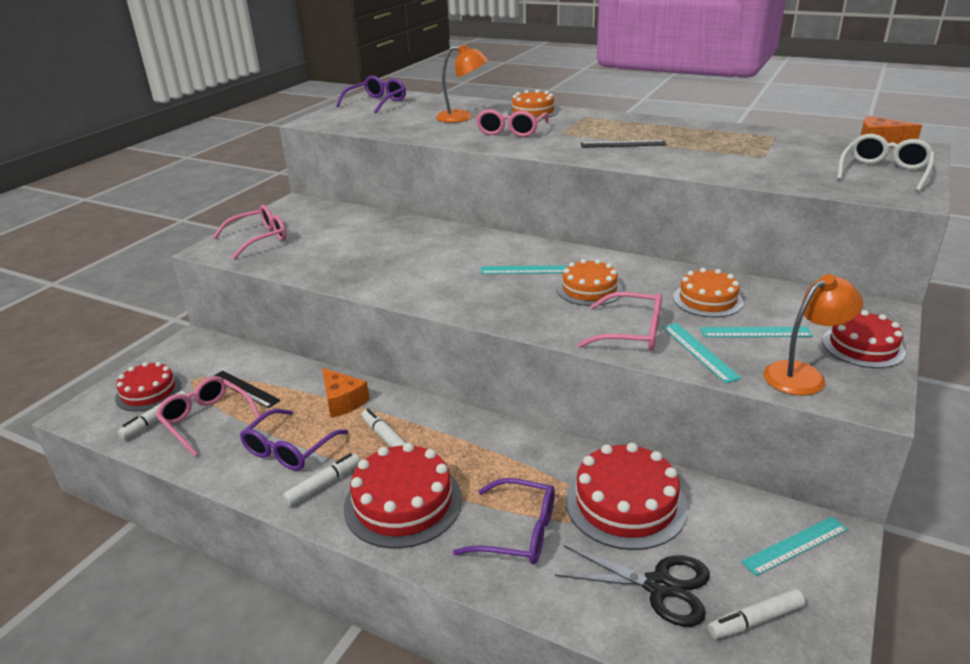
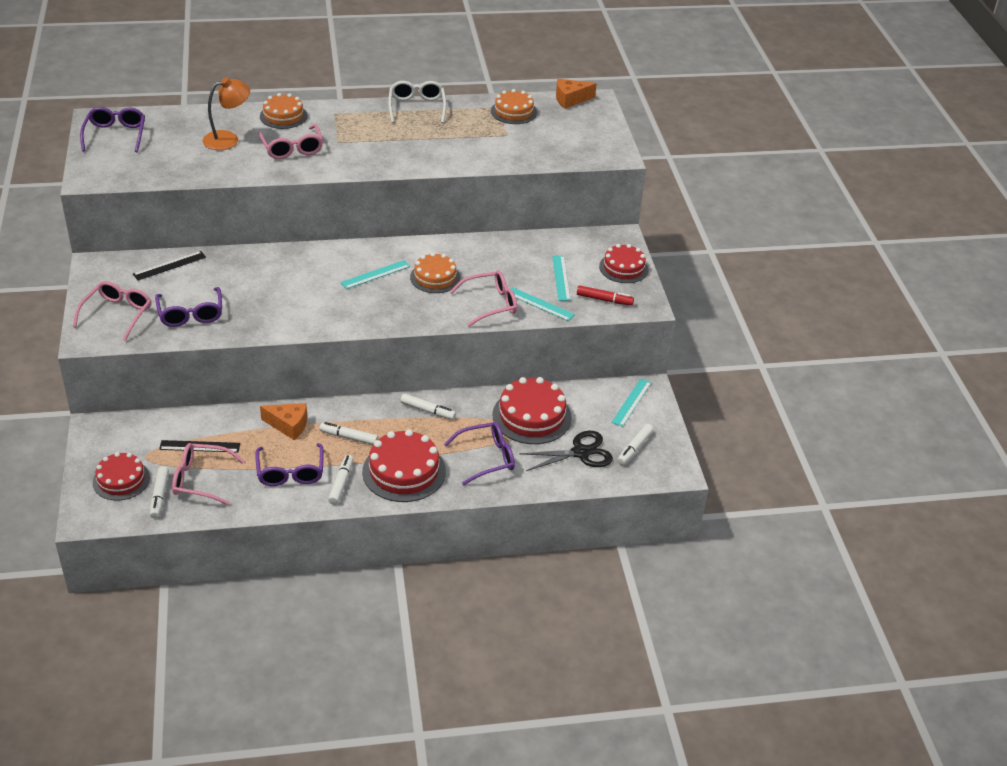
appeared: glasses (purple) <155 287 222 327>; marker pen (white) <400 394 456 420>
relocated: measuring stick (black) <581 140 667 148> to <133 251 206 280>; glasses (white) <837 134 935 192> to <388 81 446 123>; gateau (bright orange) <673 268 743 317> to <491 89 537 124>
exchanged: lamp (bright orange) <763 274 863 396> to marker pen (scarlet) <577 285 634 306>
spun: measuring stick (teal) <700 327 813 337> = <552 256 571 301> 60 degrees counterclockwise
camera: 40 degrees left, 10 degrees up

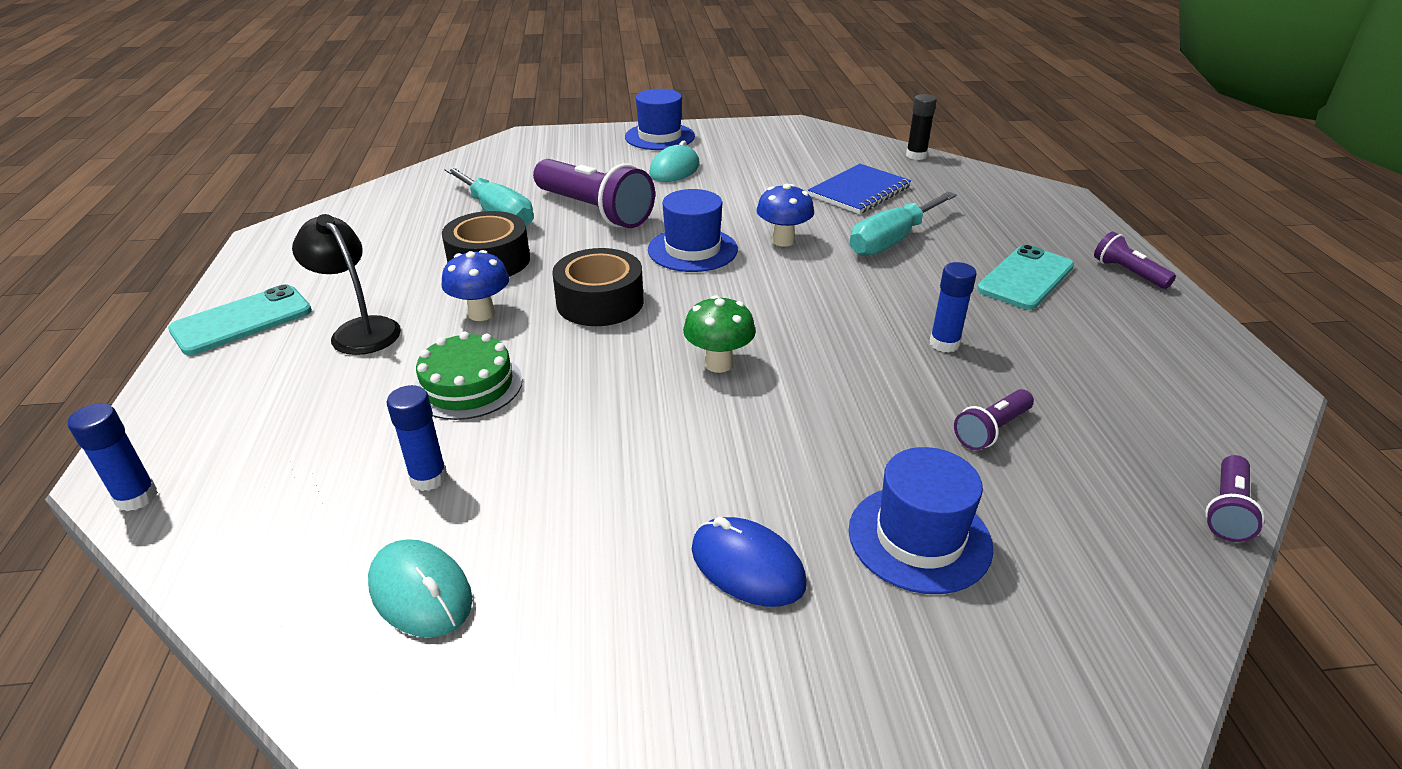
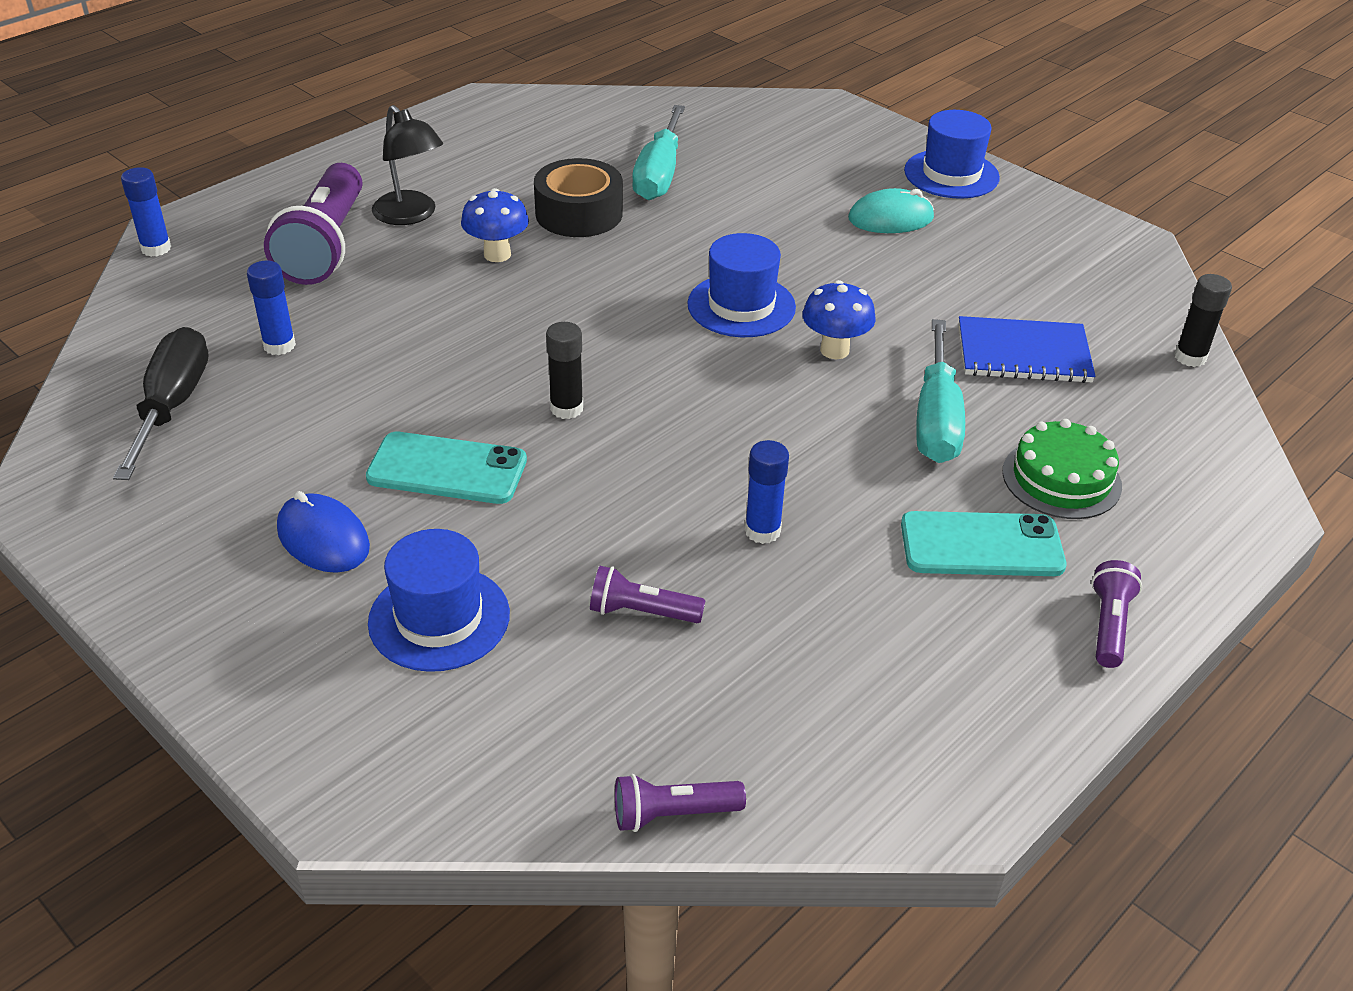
missing: tape (black) <552 248 644 326>
relocated: torch (purple) <533 159 655 228> to <264 163 362 285>; smartphone (teal) <168 284 312 355> to <366 432 527 504>; gateau (emerald) <414 331 522 420> to <1002 419 1122 519>
exchanged: mouse (teal) <368 539 473 638> to hand screwdriver (black) <113 327 208 480>; mushroom (emerald) <683 295 756 373> to stick of glue (black) <546 322 583 419>
spun: mouse (royal blue) <692 517 806 607> = <277 491 370 573> 45 degrees counterclockwise; lamp (black) <292 214 401 355> = <372 105 443 225> 135 degrees clockwise; hand screwdriver (teal) <850 191 957 256> = <916 319 965 463> 90 degrees counterclockwise
camera: 50 degrees right, 5 degrees up

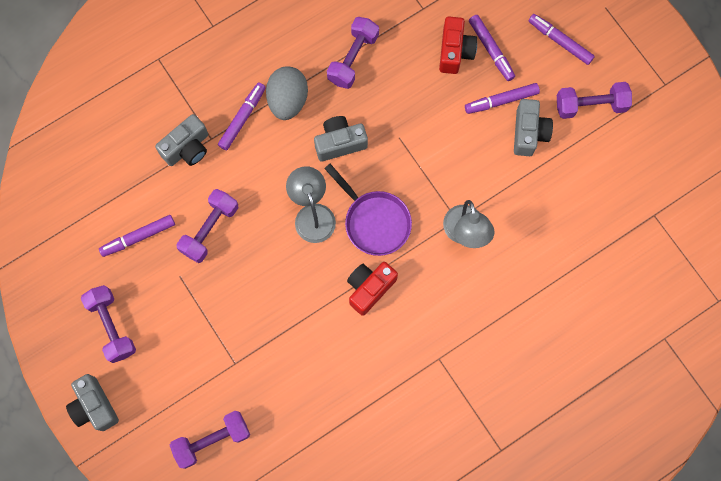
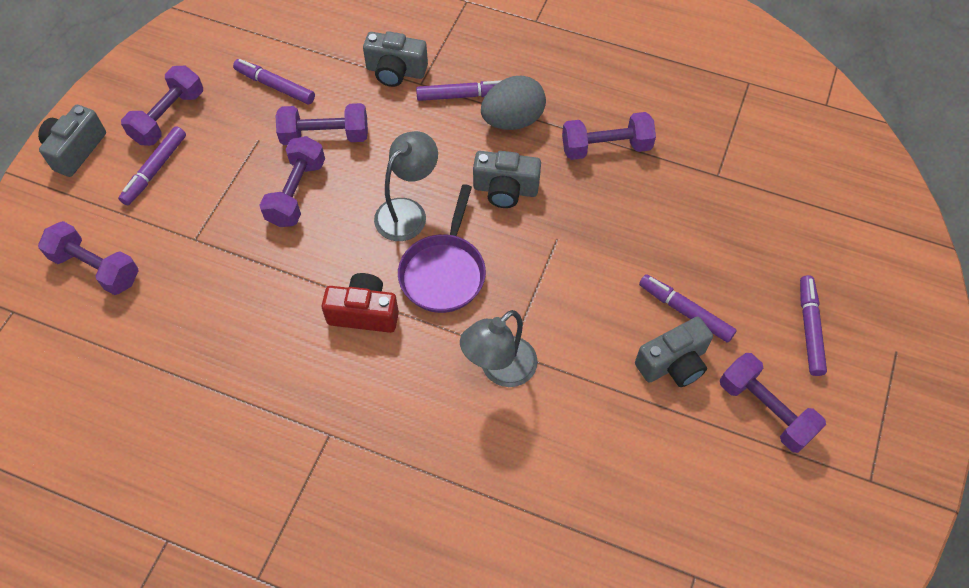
missing: photo camera (scarlet) <439 16 477 74>
appeared: dumbbell (purple) <259 136 325 227>
relocated: marker pen (purple) <469 15 515 81> to <118 126 186 205>
spun: photo camera (grey) <314 116 368 161> = <473 151 541 208> 150 degrees clockwise
camera: 55 degrees right, 15 degrees down

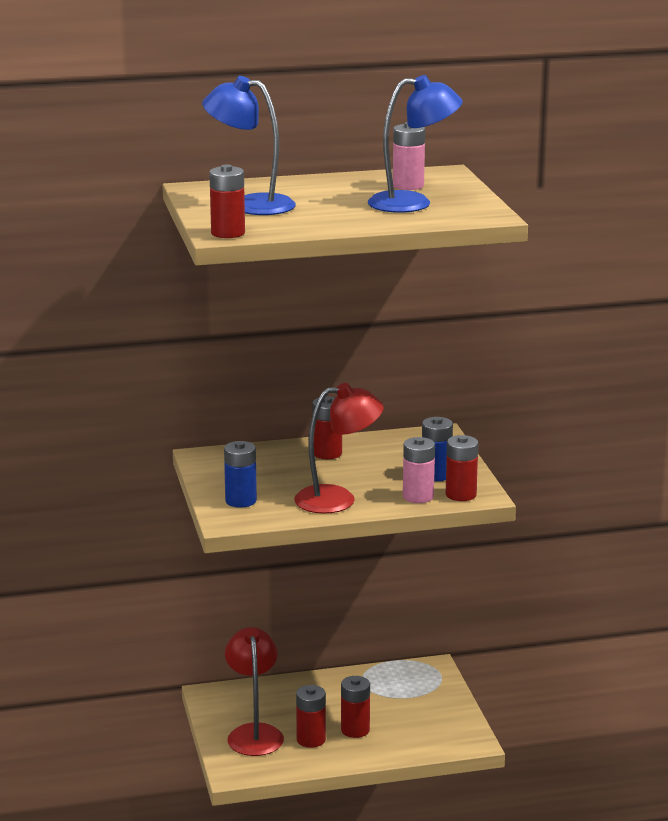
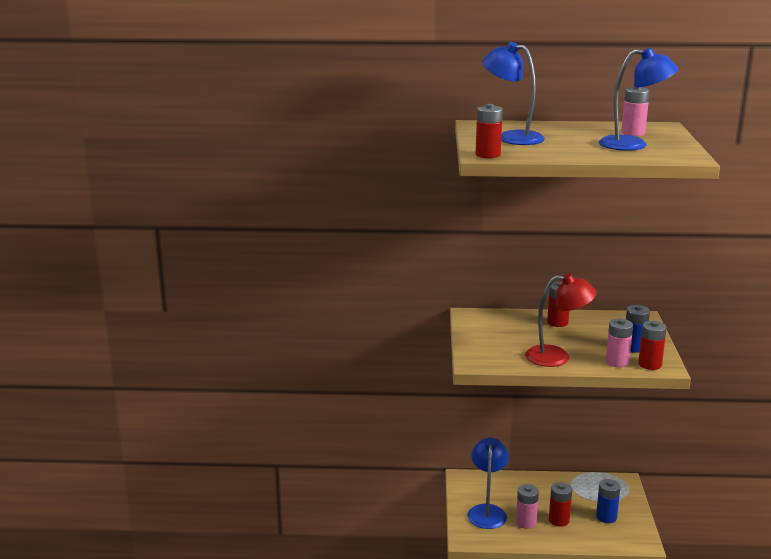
relocated: AA battery (royal blue) <224 441 257 508> to <596 479 621 523>
colour: lamp (scarlet) <225 627 284 756> to lamp (royal blue) <467 438 509 529>; AA battery (scarlet) <296 685 326 748> to AA battery (rose-pink) <516 484 539 529>
camera: 15 degrees right, 0 degrees up

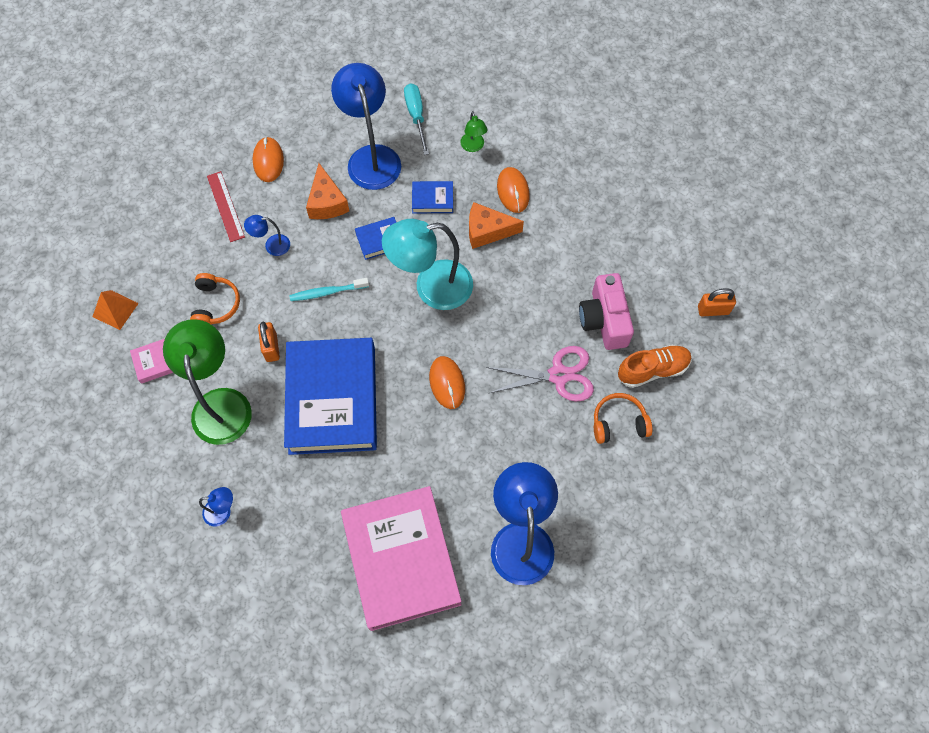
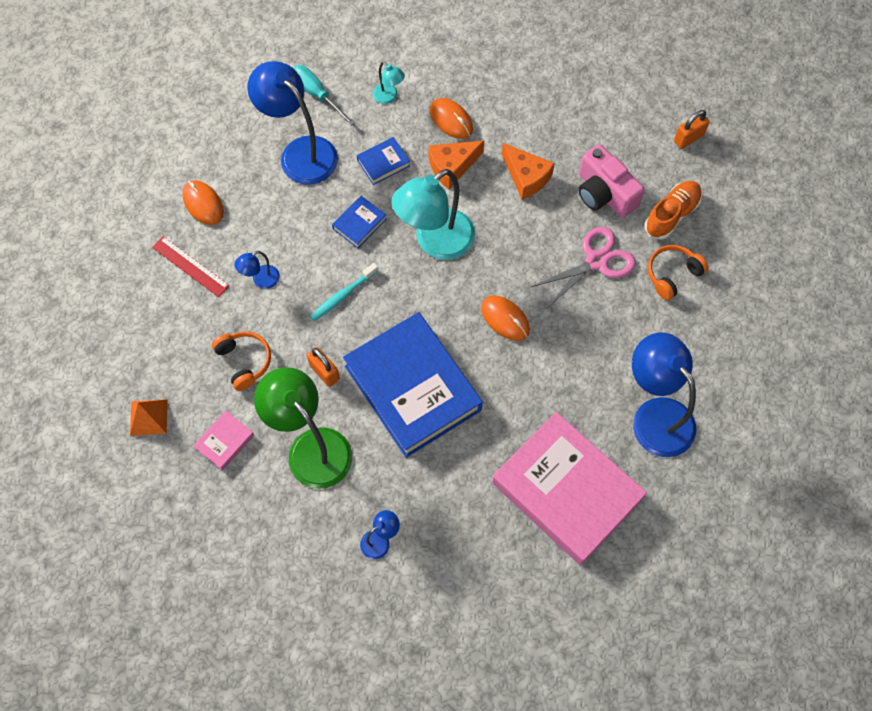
relocated: cheese (bright orange) <306 163 349 219> to <502 143 555 200>
colour: lamp (emerald) <460 111 488 152> to lamp (teal) <373 62 405 104>
camera: 30 degrees left, 0 degrees up

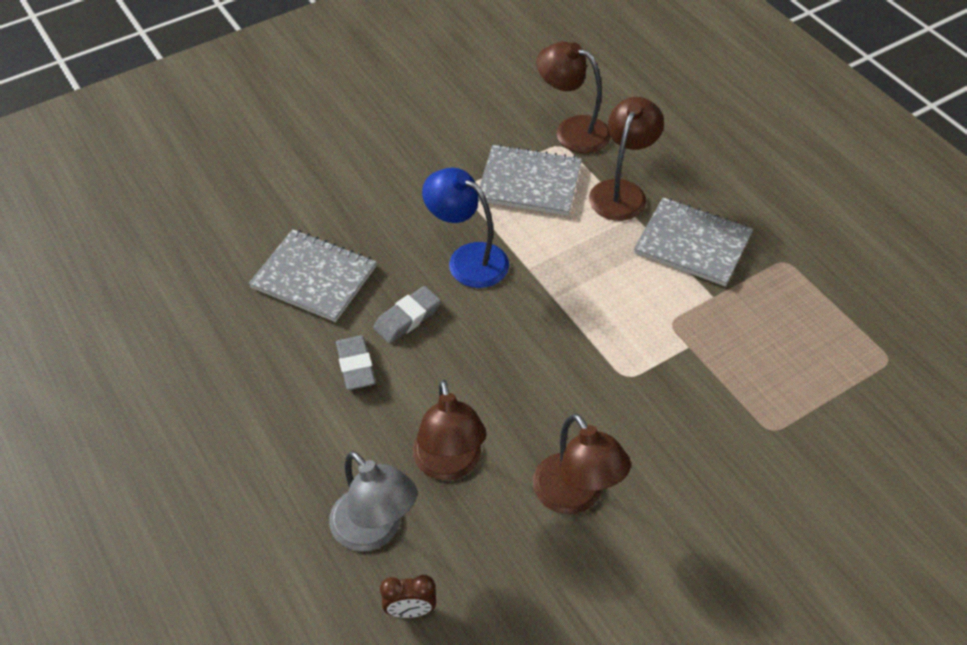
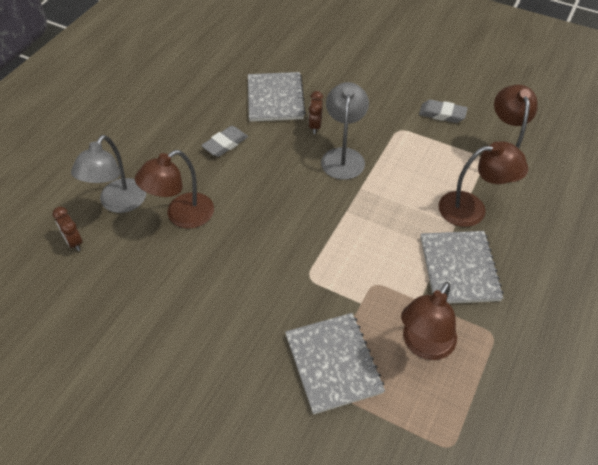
appeared: alarm clock (dark brown) <308 91 323 134>
relocated: exercise book (grey) <478 144 582 216> to <285 313 385 415>; lamp (dark brown) <533 413 631 514> to <401 282 457 360>; pencil eraser (grey) <373 286 441 344> to <419 100 468 123>
colour: lamp (royal blue) <422 168 509 288> to lamp (grey) <321 82 369 180>
camera: 60 degrees right, 0 degrees up

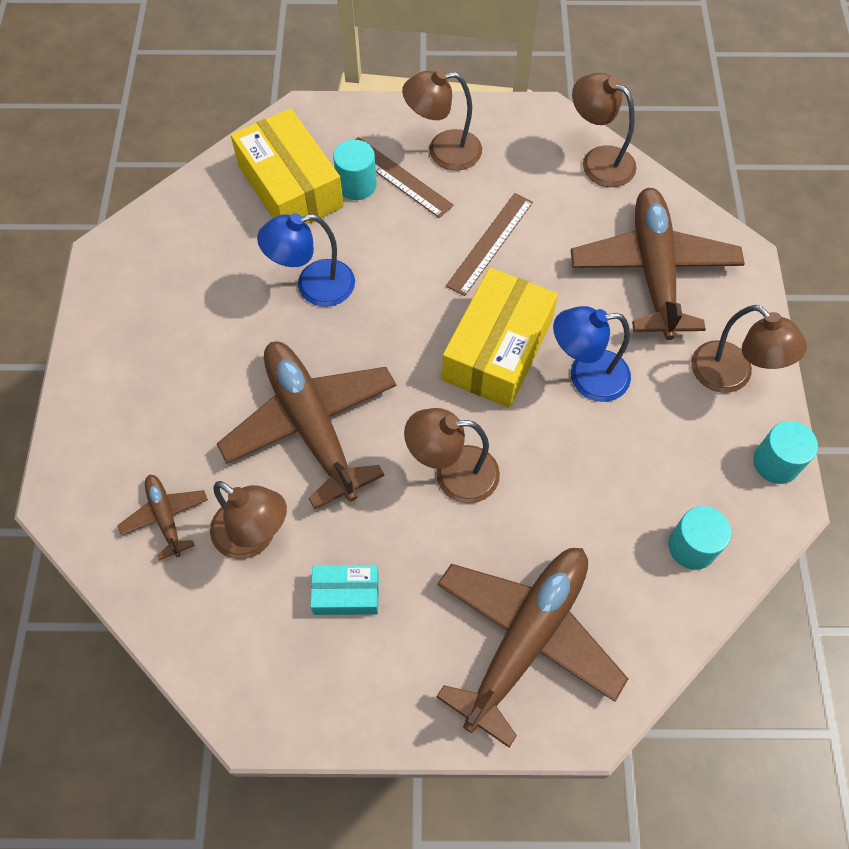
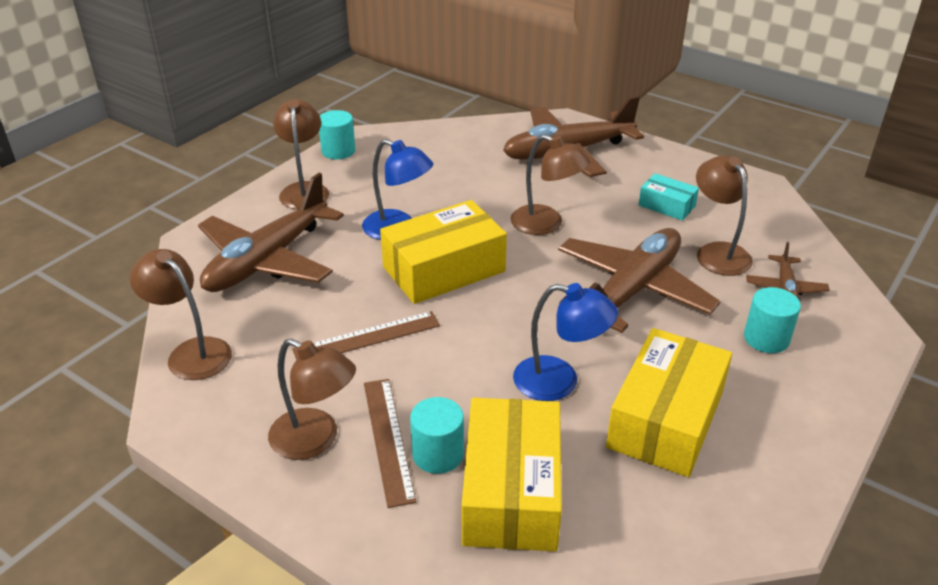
appeared: box (yellow) <606 328 732 477>
relocated: cylinder shape (teal) <668 506 731 570> to <744 287 801 353>
spun: lamp (dark brown) <572 73 636 187> = <130 249 232 380> 150 degrees clockwise; toy plane (dark brown) <217 341 397 509> = <558 228 721 333> 150 degrees counterclockwise
camera: 145 degrees left, 25 degrees down

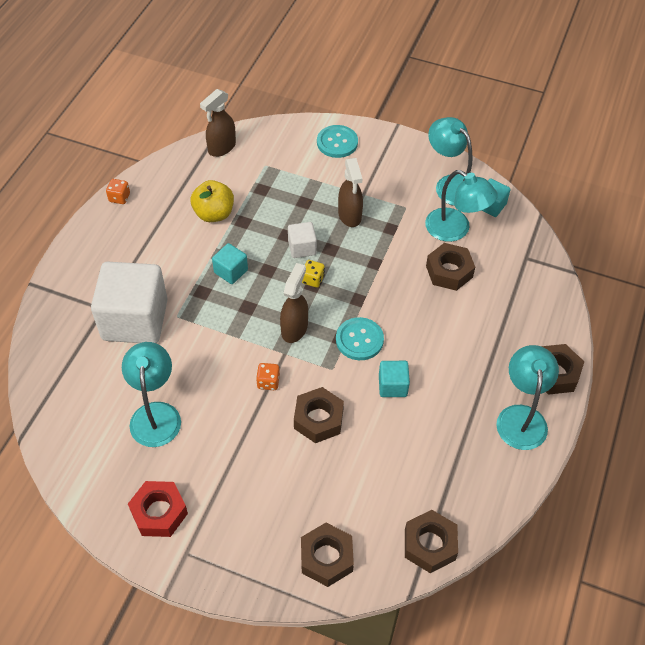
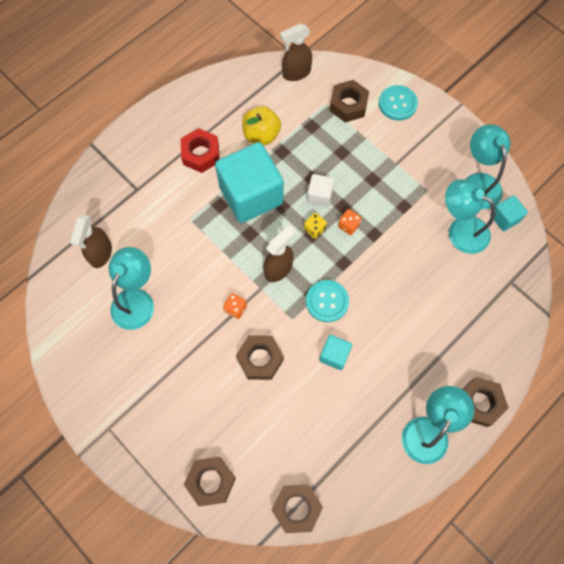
missing: block (white) <91 262 168 343>
relocated: spray cleaner (dark brown) <338 158 363 227> to <70 215 112 268>; hexagon nut (scarlet) <128 481 188 537> to <181 128 220 173>; hexagon nut (dark brown) <426 243 475 291> to <330 80 369 123>; dice (bright orange) <106 179 130 204> to <338 209 362 235>
spun: lamp (teal) <425 170 498 242> = <445 179 495 254> 150 degrees clockwise
size: block (teal) <212 243 248 284> = <215 142 284 223> x2.21
camera: 25 degrees right, 15 degrees up

